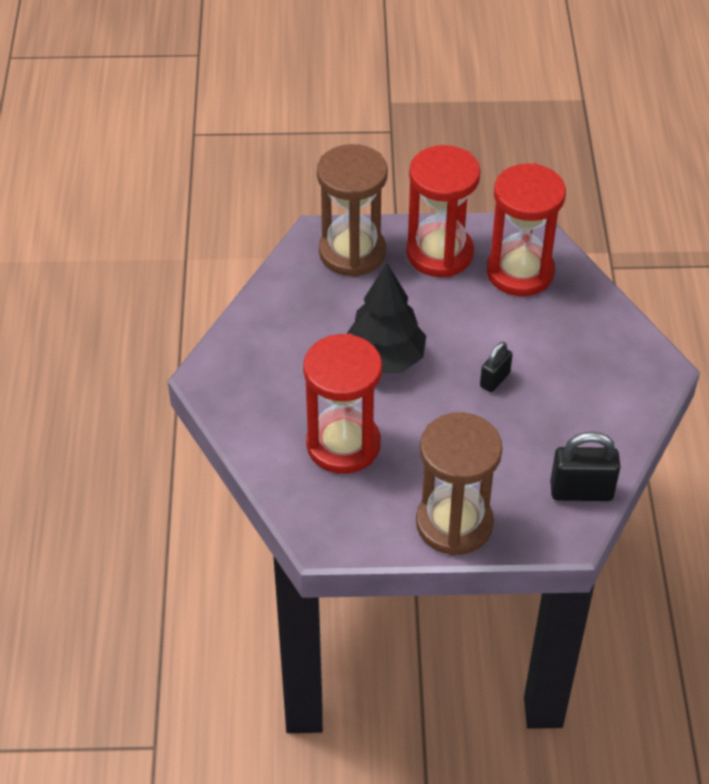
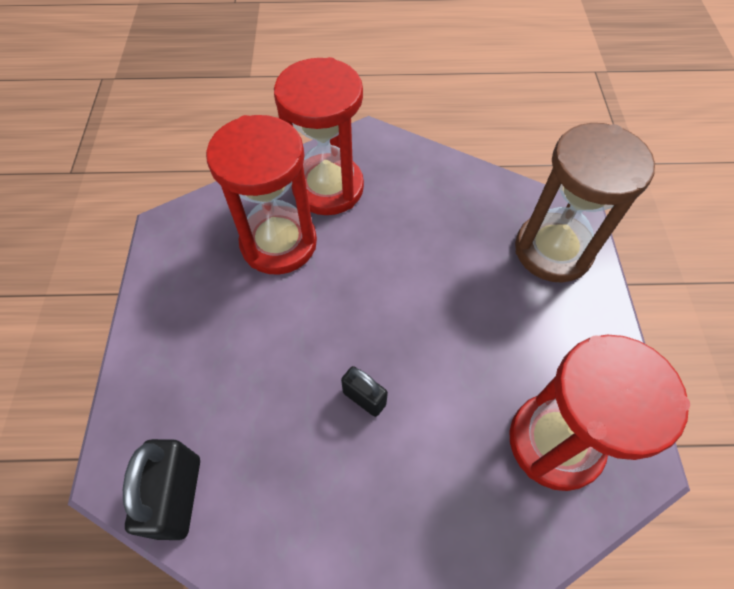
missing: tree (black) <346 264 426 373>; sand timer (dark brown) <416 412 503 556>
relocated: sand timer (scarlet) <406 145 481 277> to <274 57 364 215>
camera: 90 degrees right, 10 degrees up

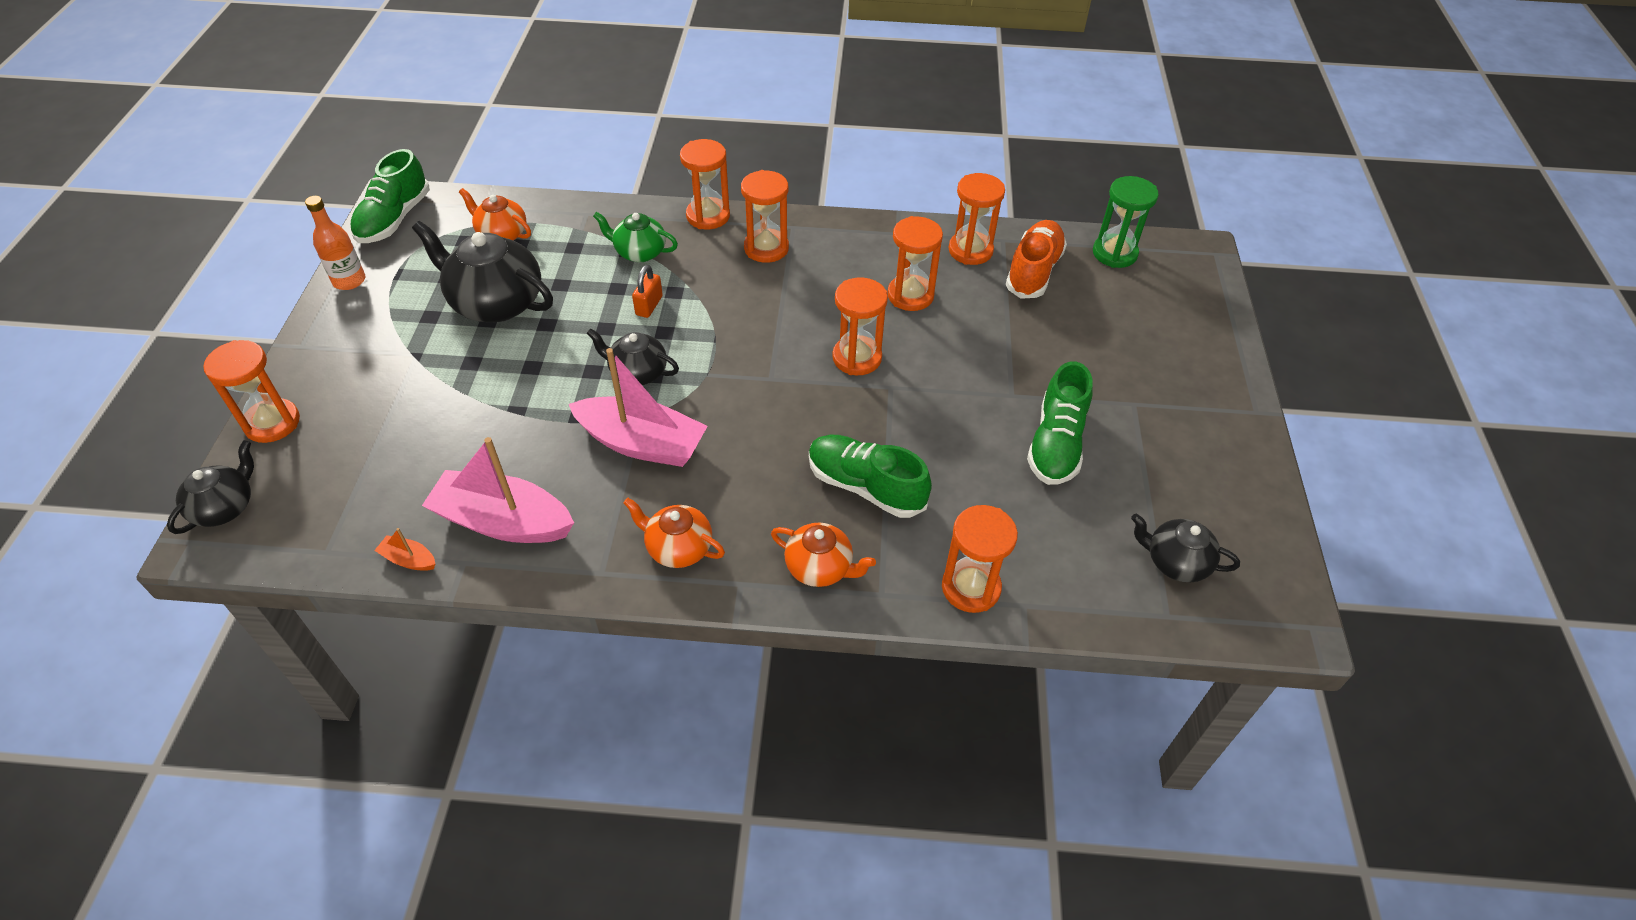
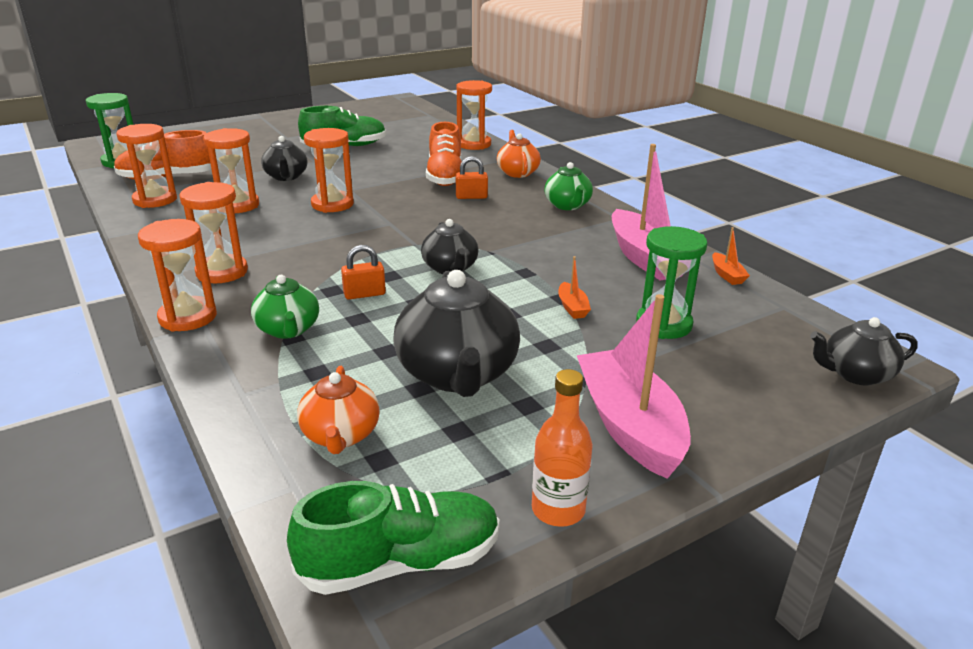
missing: sand timer (bright orange) <203 340 300 443>
appeared: lock (bright orange) <456 156 488 199>; boat (bright orange) <558 256 591 319>; sand timer (emerald) <636 226 707 339>
relocated: china teapot (black) <1131 514 1240 582> to <261 136 308 181>; boat (rose-pink) <569 348 708 467> to <577 294 691 479>
colour: shoe (emerald) <809 435 932 518> to shoe (bright orange) <426 122 462 186>; china teapot (bright orange) <623 498 725 568> to china teapot (emerald) <544 162 593 210>
camera: 125 degrees left, 20 degrees down

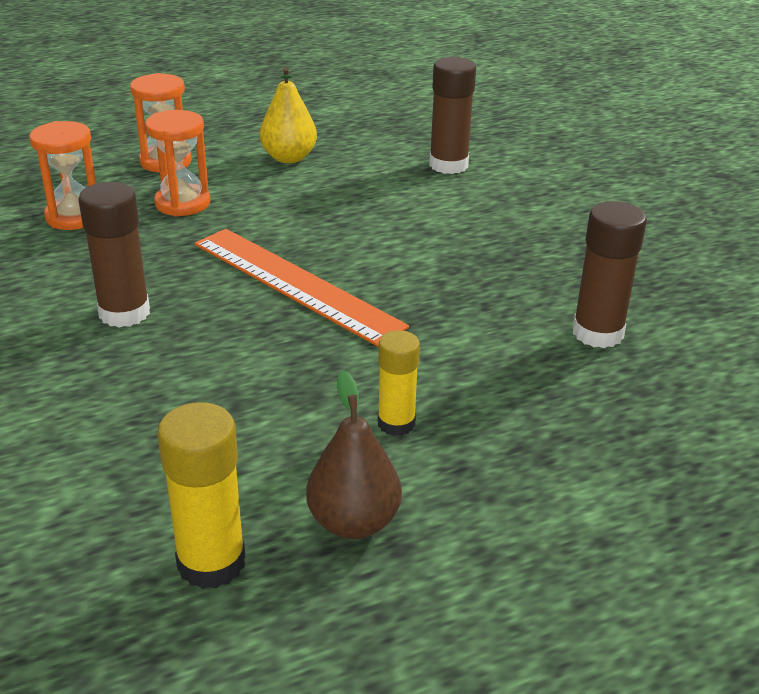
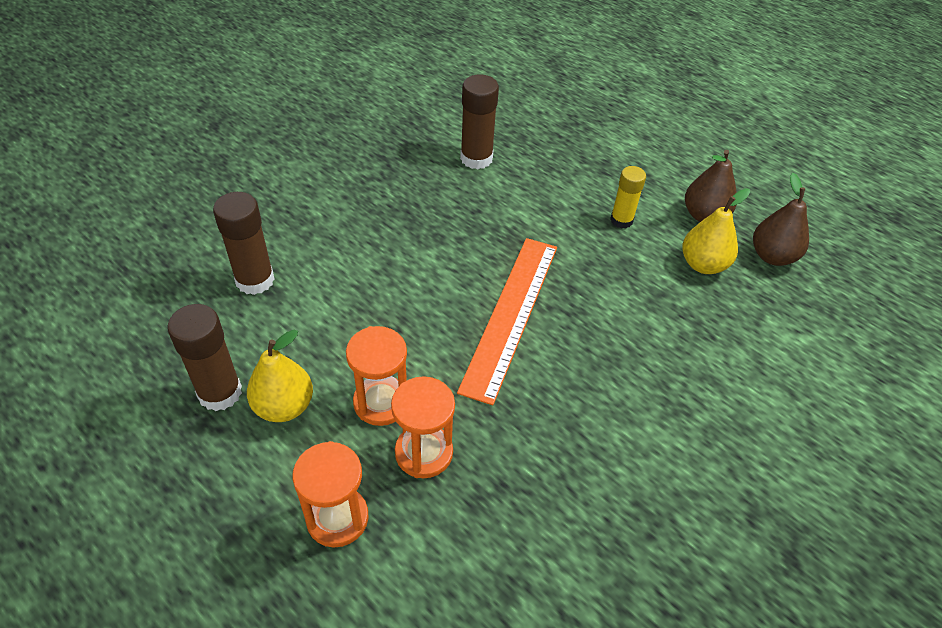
appeared: toy pear (yellow) <682 188 750 274>
relocated: stick of glue (dark brown) <78 182 150 328> to <168 304 242 411>; sand timer (bright orange) <29 121 96 230> to <346 326 407 426>
exchanged: stick of glue (yellow) <157 402 245 589> to toy pear (dark brown) <753 173 809 266>
camera: 115 degrees left, 15 degrees up

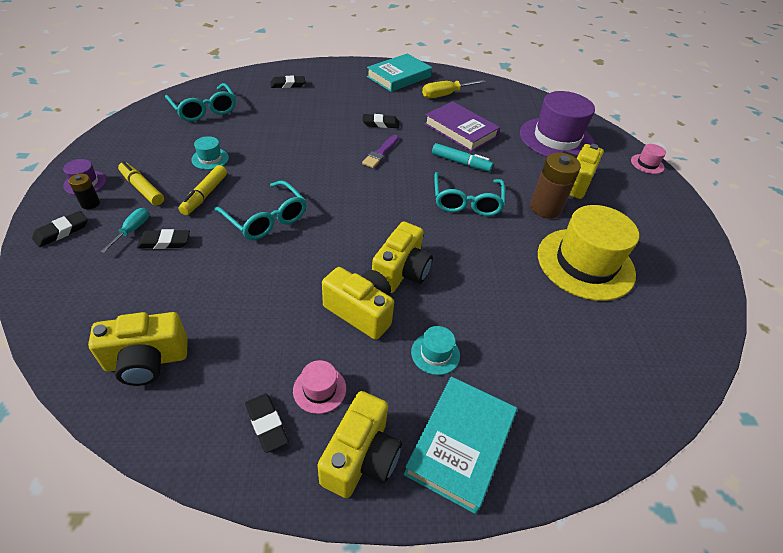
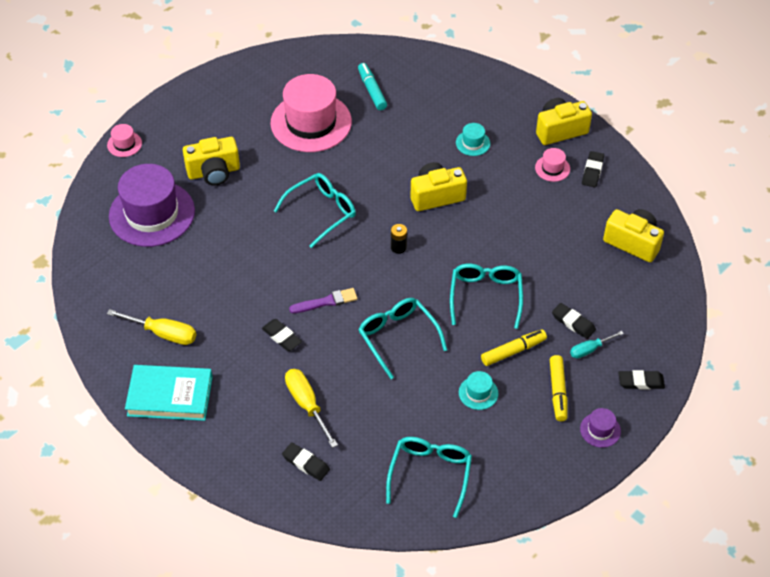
missing: photo camera (yellow) <322 267 394 340>; hardback (teal) <404 376 517 514>; hardback (purple) <424 101 500 152>; AA battery (dark brown) <530 152 581 218>
appeared: hand screwdriver (yellow) <285 369 338 448>; glasses (teal) <358 298 447 379>
relocated: marker pen (teal) <432 143 493 171> to <358 63 387 110>; AA battery (black) <69 174 100 209> to <391 224 407 254>
colour: top hat (yellow) <538 205 639 301> to top hat (rose-pink) <271 74 352 152>
camera: 130 degrees left, 5 degrees up

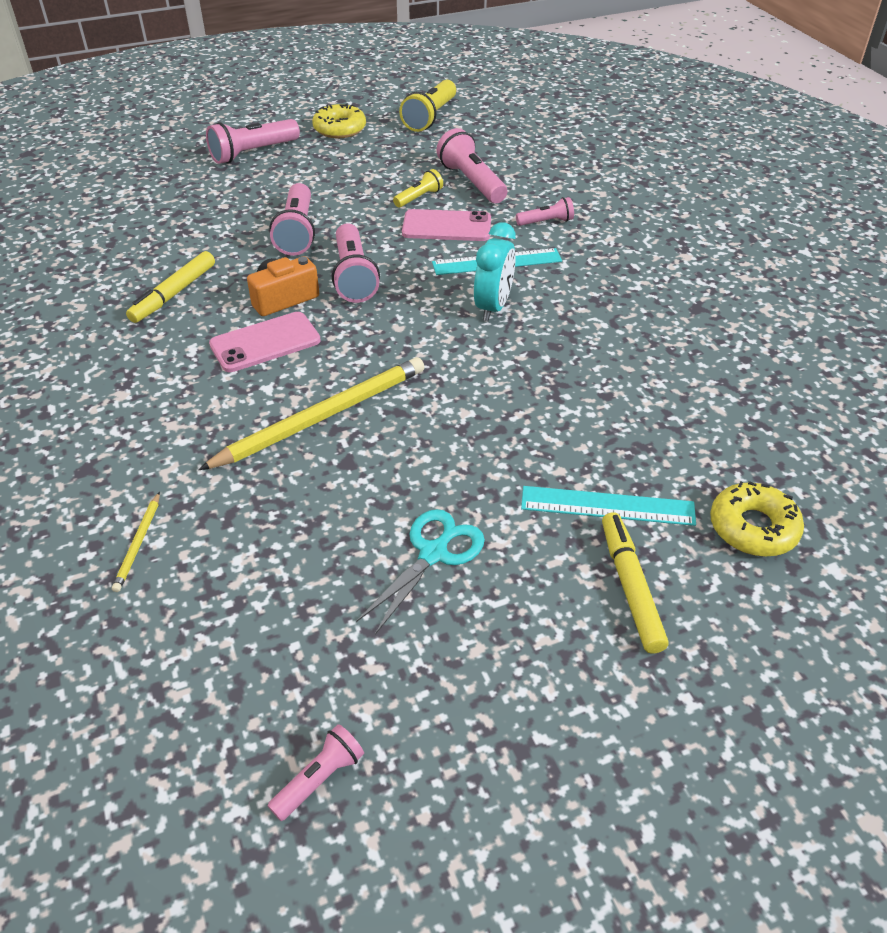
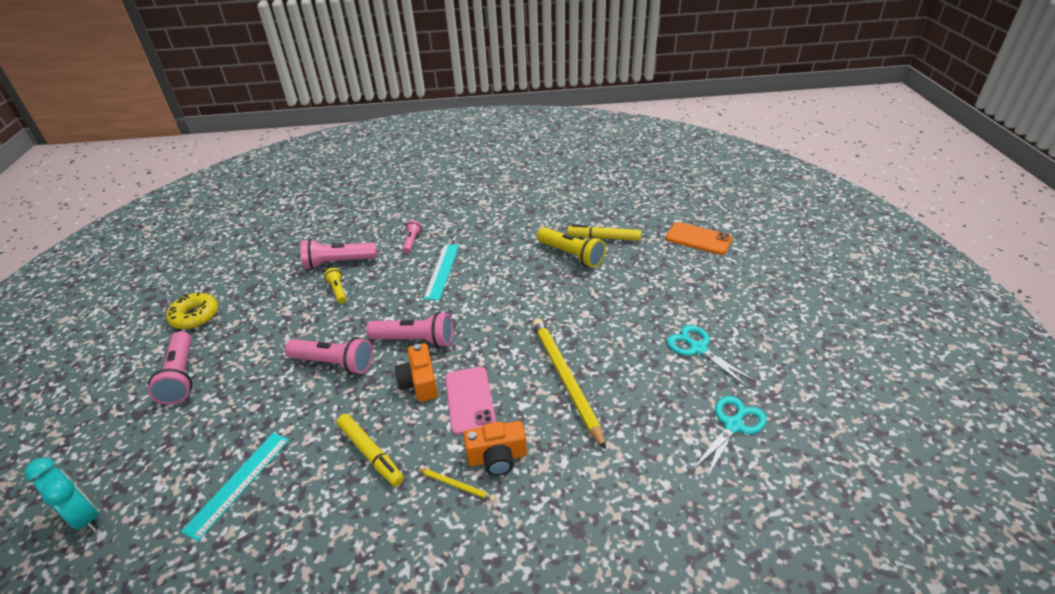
missing: torch (rose-pink) <267 724 364 821>; smartphone (rose-pink) <402 209 491 241>
appeared: photo camera (bright orange) <464 421 527 476>; shears (teal) <692 396 767 477>
relocated: alarm clock (teal) <474 222 516 321> to <25 458 99 532>; measuring stick (teal) <521 486 696 526> to <181 433 289 541>; lead pencil (yellow) <112 492 160 592> to <416 468 496 502>; torch (yellow) <399 80 456 132> to <537 227 606 268>; marker pen (yellow) <602 512 669 654> to <567 224 641 241>
exchanged: doughnut (yellow) <710 481 804 557> to smartphone (bright orange) <666 222 733 255>
camera: 70 degrees left, 5 degrees down

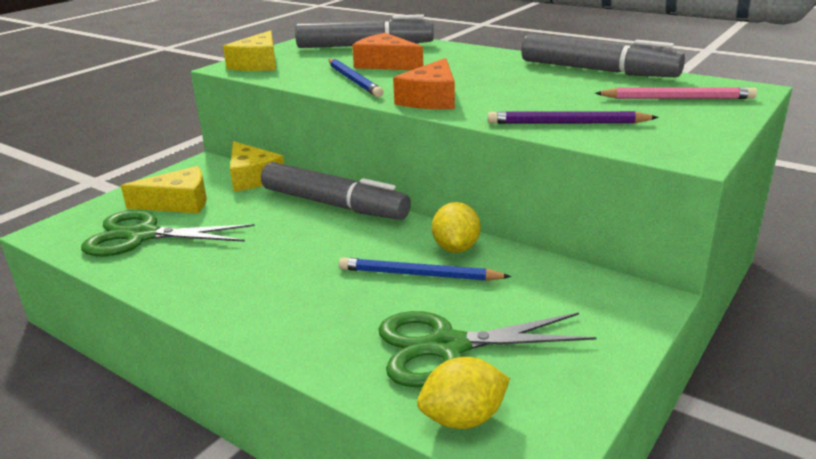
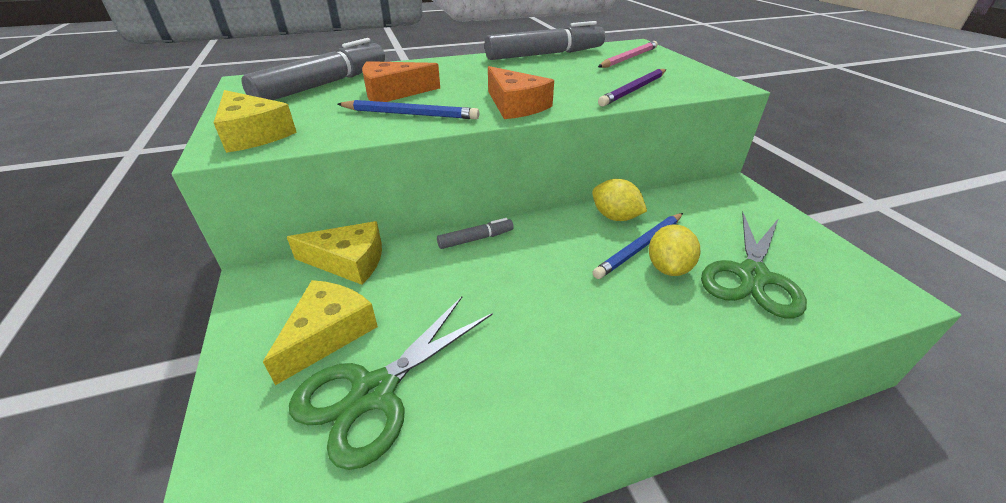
relocated: citrus fruit (yellow) <417 357 510 429> to <649 224 700 276>
size: marker pen (grey) <261 162 411 220> = <437 218 514 249> x0.46
camera: 55 degrees left, 10 degrees up

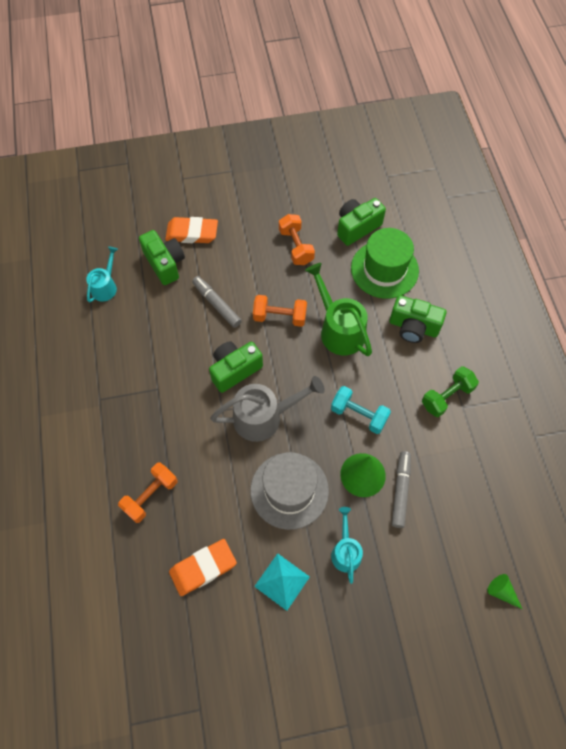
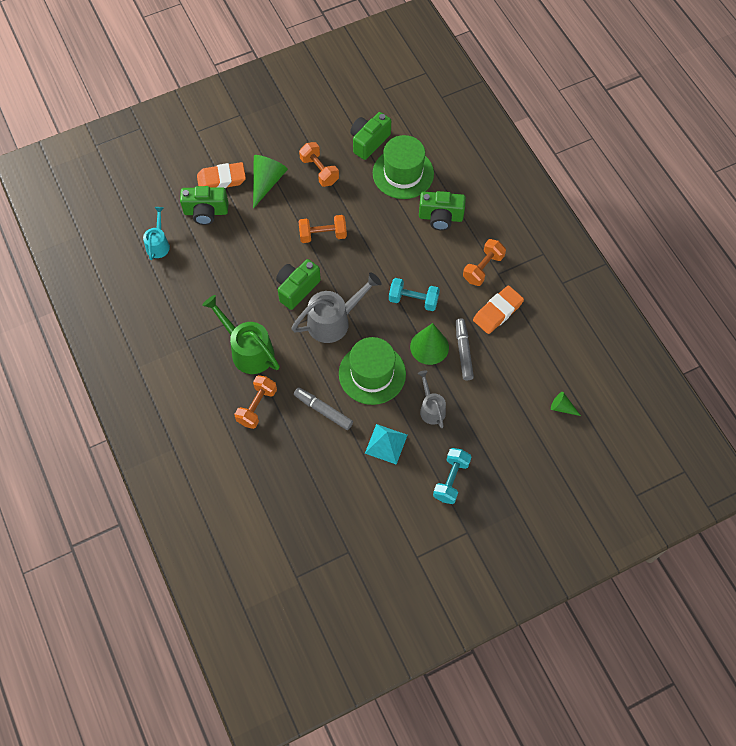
appeared: solid cone (emerald) <253 155 288 209>; dumbbell (teal) <433 448 471 504>
relocated: watering can (emerald) <305 263 372 356> to <202 295 280 374>; marker pen (grey) <192 276 242 328> to <294 387 353 430>; pencil eraser (bright orange) <169 539 237 596> to <473 285 524 334>
colour: top hat (grey) <251 452 329 530> to top hat (emerald) <339 337 406 405>; watering can (teal) <331 507 363 584> to watering can (grey) <418 370 446 428>; dumbbell (emerald) <422 366 479 417> to dumbbell (bright orange) <463 239 506 286>
spun: photo camera (emerald) <139 230 185 285> = <180 186 228 225> 135 degrees clockwise
camera: 15 degrees left, 0 degrees up

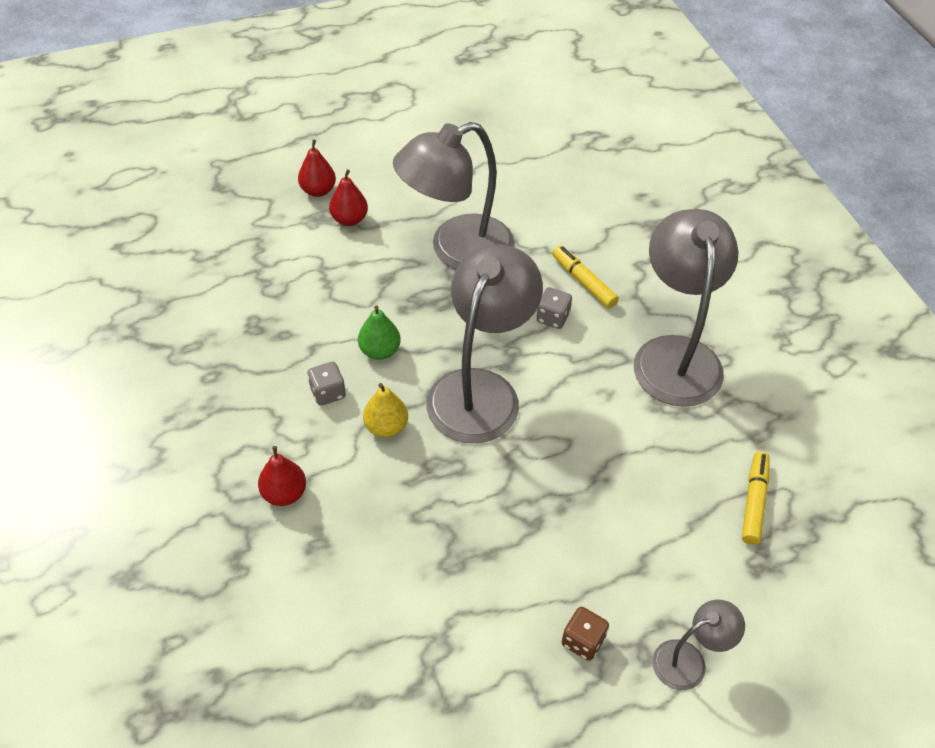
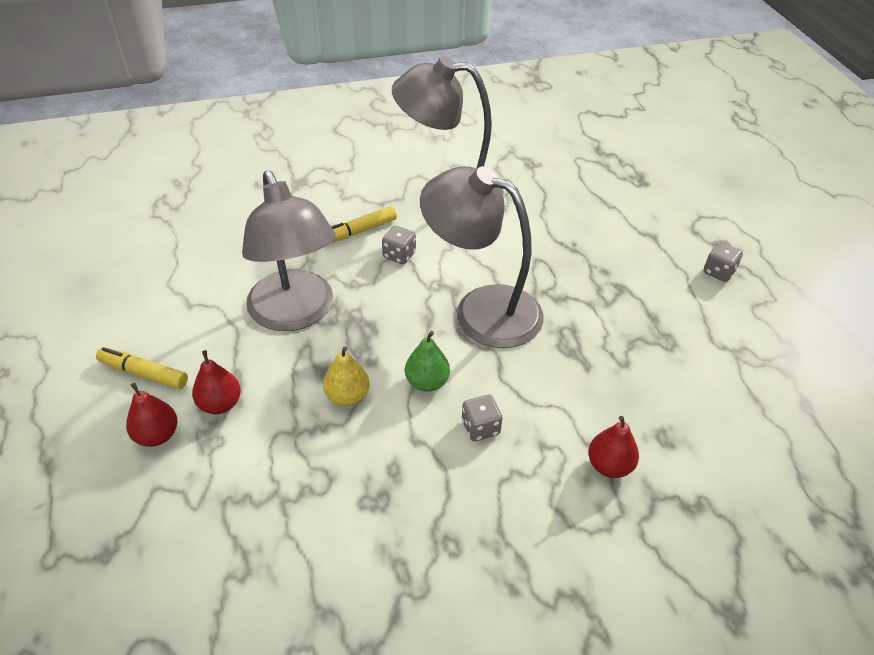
missing: lamp (grey) <652 600 745 690>
relocated: marker pen (yellow) <742 451 770 545> to <96 347 188 389>; toy pear (yellow) <363 383 408 438> to <323 346 370 406>
colour: dice (dark brown) <562 607 609 661> to dice (grey) <704 242 743 282>
camera: 85 degrees left, 5 degrees down

